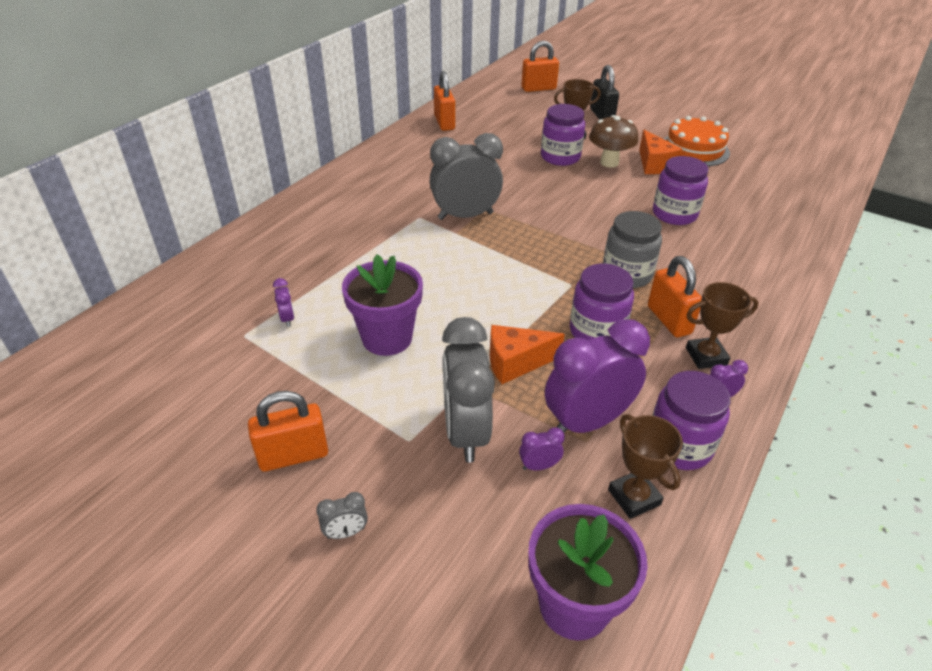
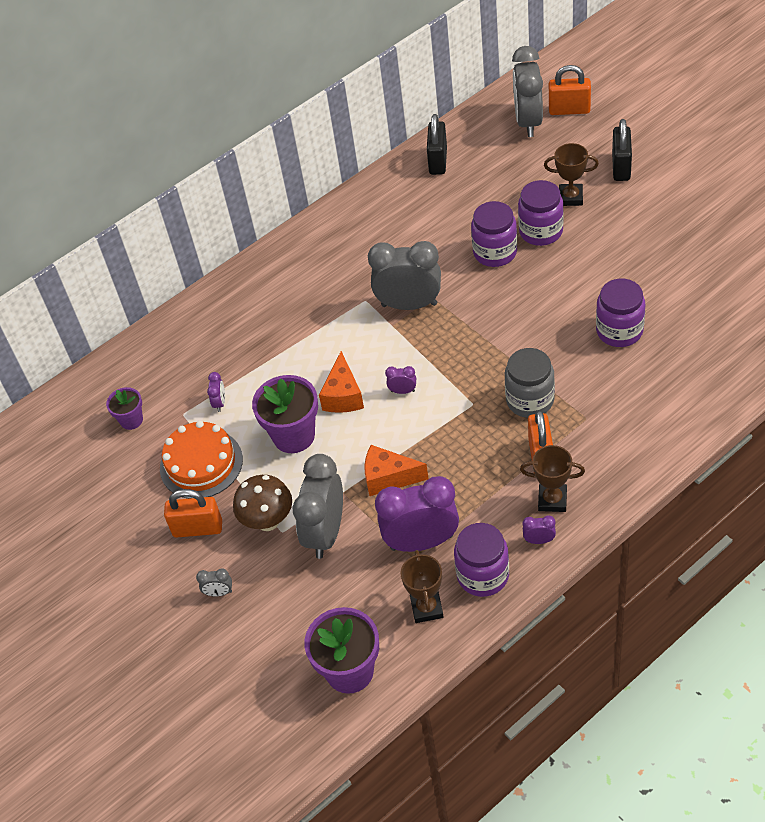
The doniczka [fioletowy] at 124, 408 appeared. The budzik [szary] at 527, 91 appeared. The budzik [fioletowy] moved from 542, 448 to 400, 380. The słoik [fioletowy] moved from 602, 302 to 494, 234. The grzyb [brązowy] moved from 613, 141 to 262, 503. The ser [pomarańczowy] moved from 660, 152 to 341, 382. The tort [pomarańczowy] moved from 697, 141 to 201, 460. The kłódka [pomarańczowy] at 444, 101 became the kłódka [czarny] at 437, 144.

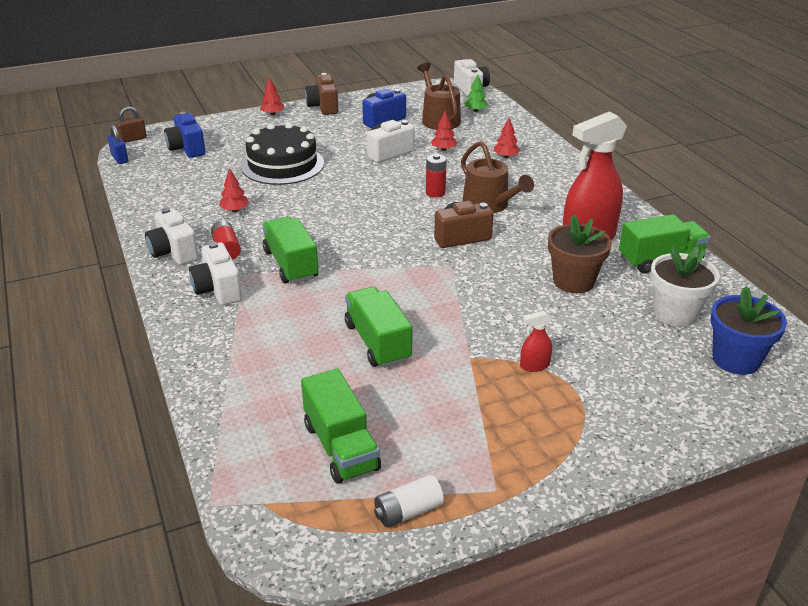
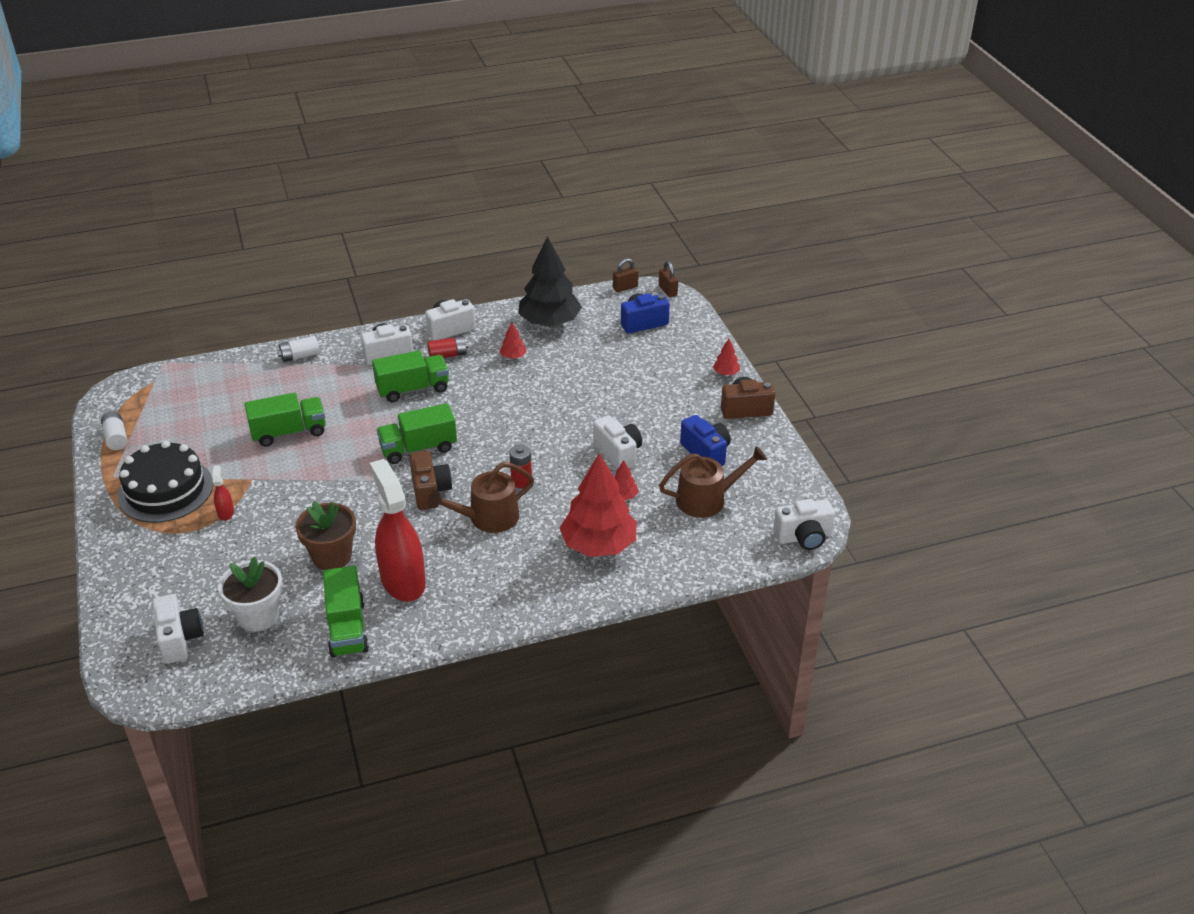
The drzewko [zielony] at 476, 93 disappeared. The bateria [biały] at 298, 349 appeared. The drzewko [czarny] at 550, 281 appeared. The tort [czarny] moved from 282, 154 to 165, 481. The ciężarówka [zielony] moved from 341, 426 to 417, 433. The doniczka [niebieski] at 748, 330 was replaced by the aparat fotograficzny [biały] at 178, 629. The kłódka [niebieski] at 117, 144 became the kłódka [brązowy] at 626, 275. The drzewko [czerwony] at 507, 138 changed to 2.41 times the size.

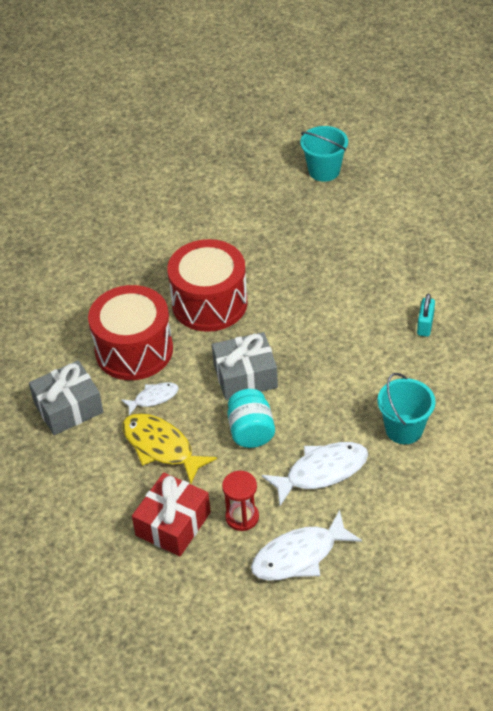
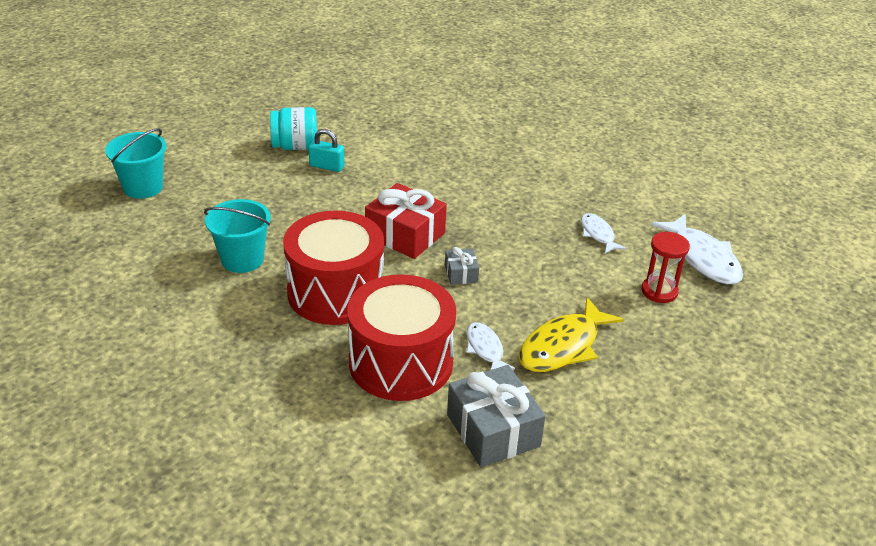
The prezent [czerwony] moved from 171, 514 to 406, 221. The słoik [turkusowy] moved from 251, 418 to 293, 128. The wiadro [turkusowy] moved from 406, 408 to 237, 236. The kłódka [turkusowy] moved from 426, 315 to 326, 150. The prezent [szary] at 245, 366 changed to 0.50 times the size. The ryba [biały] at 315, 474 changed to 0.57 times the size.

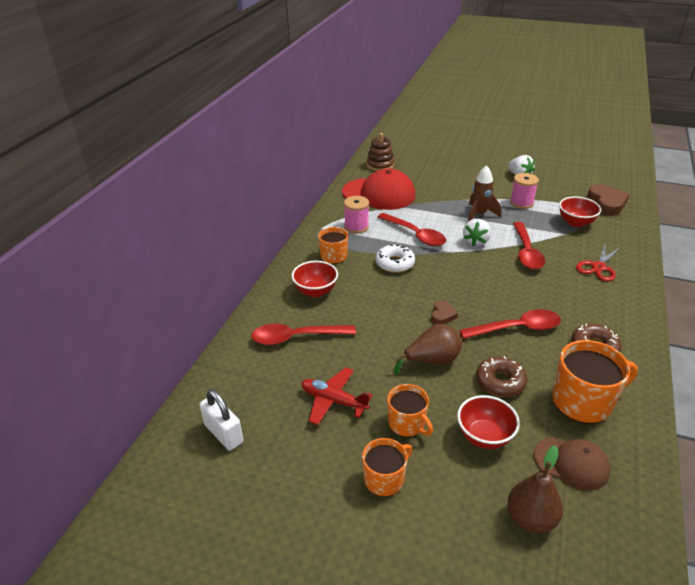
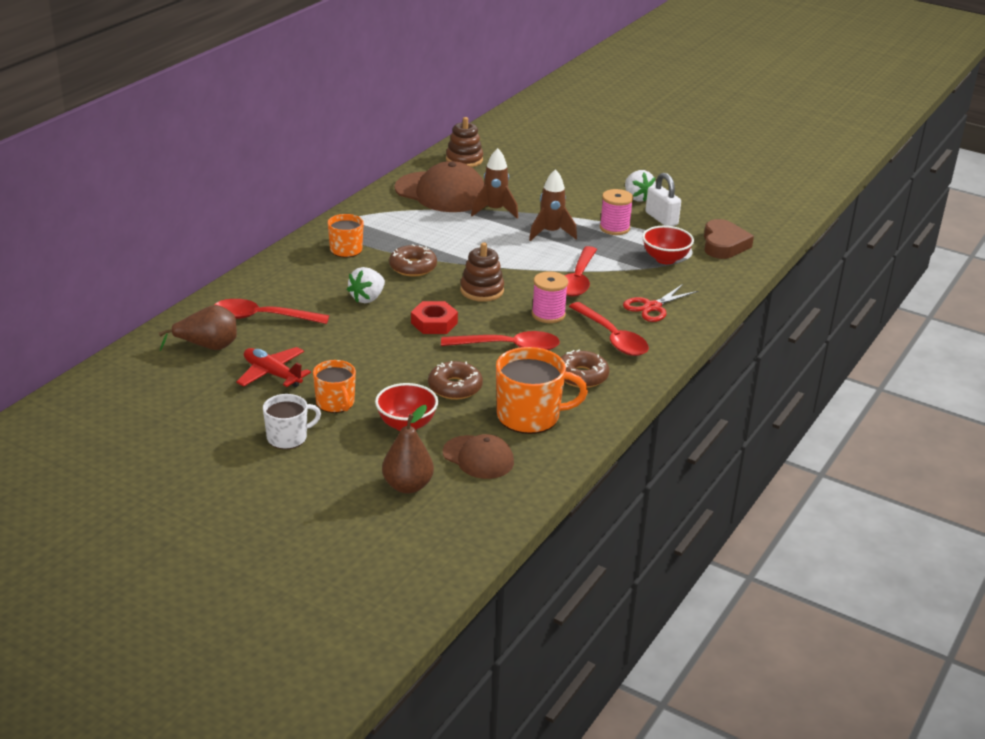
The miska [czerwony] at 315, 279 disappeared. The zabawka nakładanka [brązowy] at 482, 272 appeared. The rakieta [brązowy] at 494, 183 appeared. The kłódka [biały] moved from 222, 420 to 663, 199. The szpulka [różowy] moved from 356, 215 to 550, 297. The łyżka [czerwony] moved from 412, 229 to 609, 329. The gruszka [brązowy] moved from 428, 349 to 198, 328. The truskawka [biały] moved from 477, 233 to 366, 285. The serce [brązowy] at 444, 312 was replaced by the nakrętka [czerwony] at 434, 317. The czapka [czerwony] at 379, 189 became the czapka [brązowy] at 439, 186. The kubek [pomarańczowy] at 387, 467 became the kubek [biały] at 292, 421. The donut [biały] at 395, 258 became the donut [brązowy] at 413, 260.

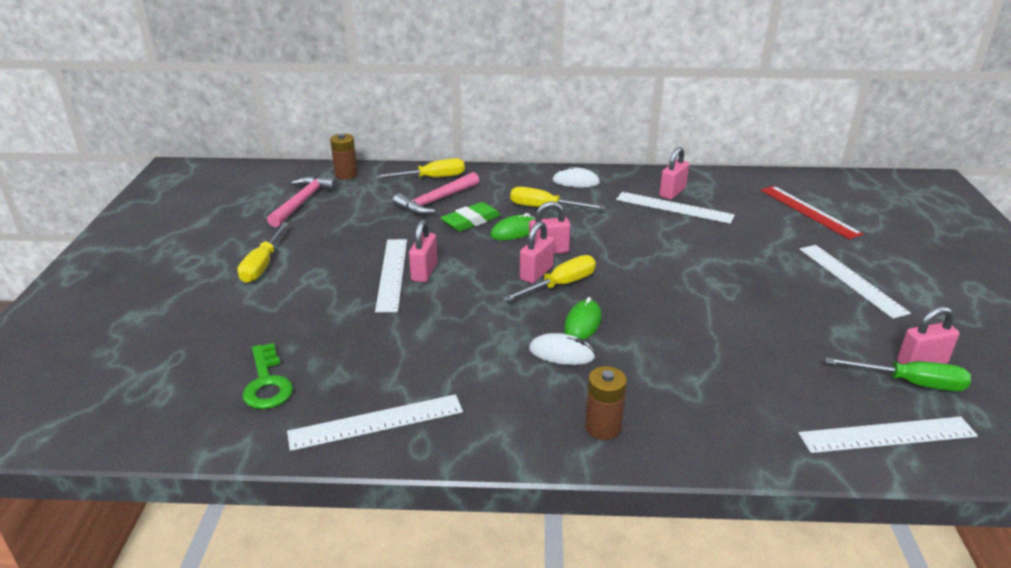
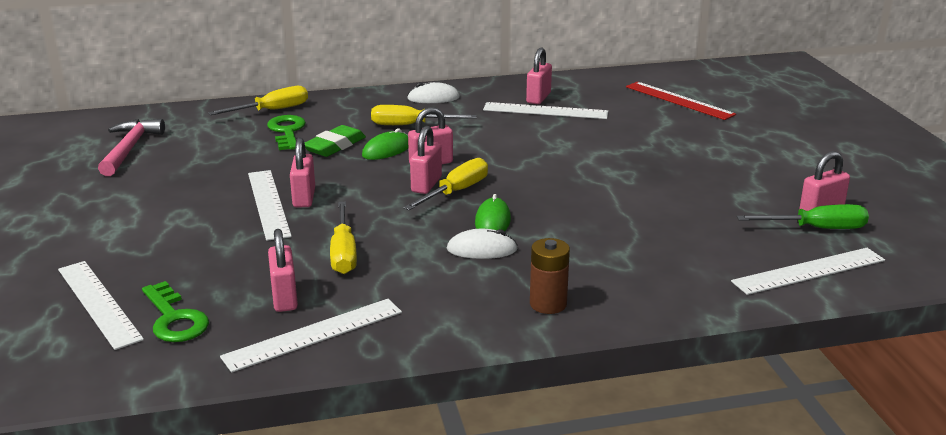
The bateria [brązowy] at 344, 156 disappeared. The kłódka [różowy] at 283, 270 appeared. The śrubokręt [żółty] moved from 263, 252 to 343, 237. The linijka [biały] moved from 855, 282 to 101, 305. The młotek [różowy] at 436, 193 was replaced by the klucz [zielony] at 286, 132.

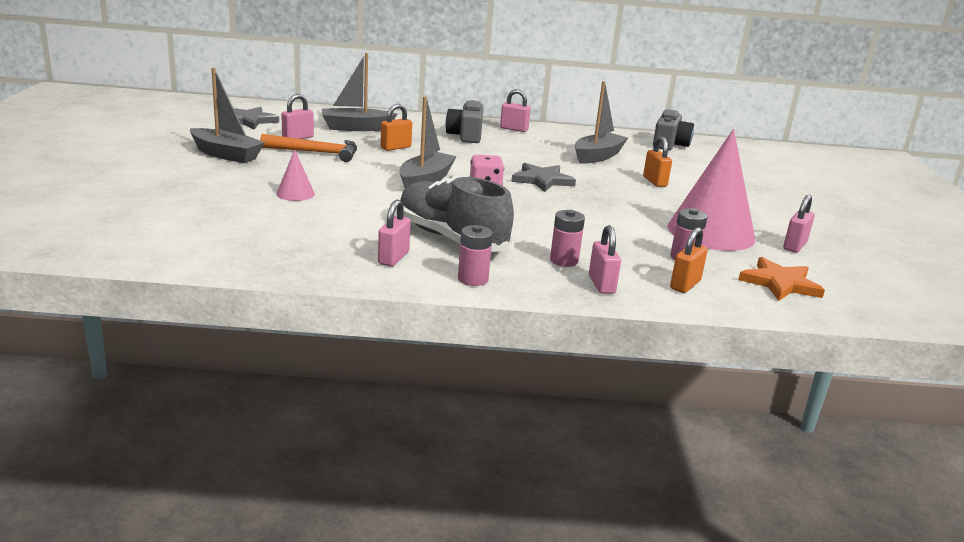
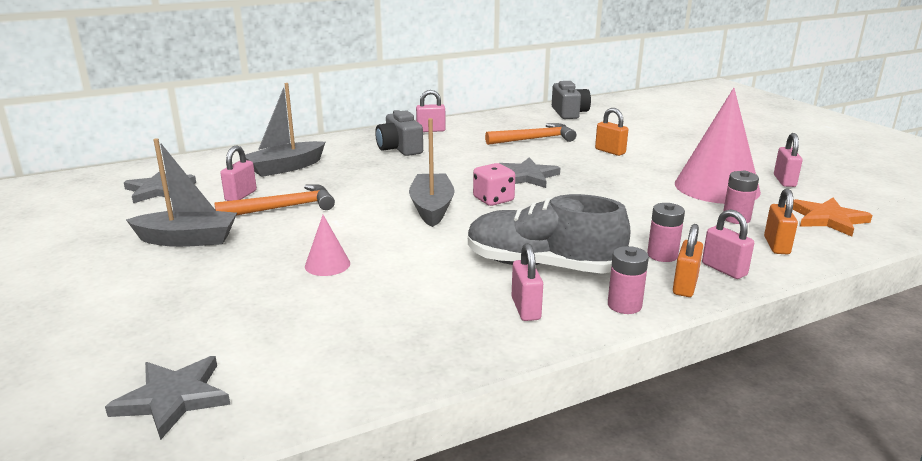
The gwiazda [szary] at 167, 398 appeared. The kłódka [pomarańczowy] moved from 396, 127 to 688, 260. The łódka [szary] at 601, 122 was replaced by the młotek [pomarańczowy] at 530, 134.

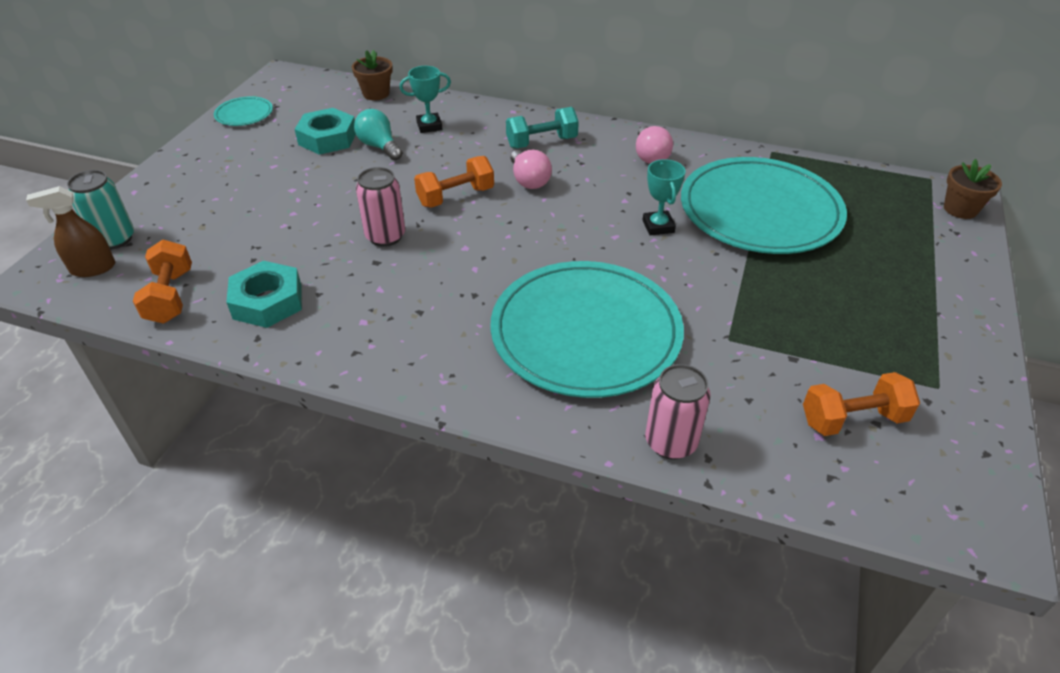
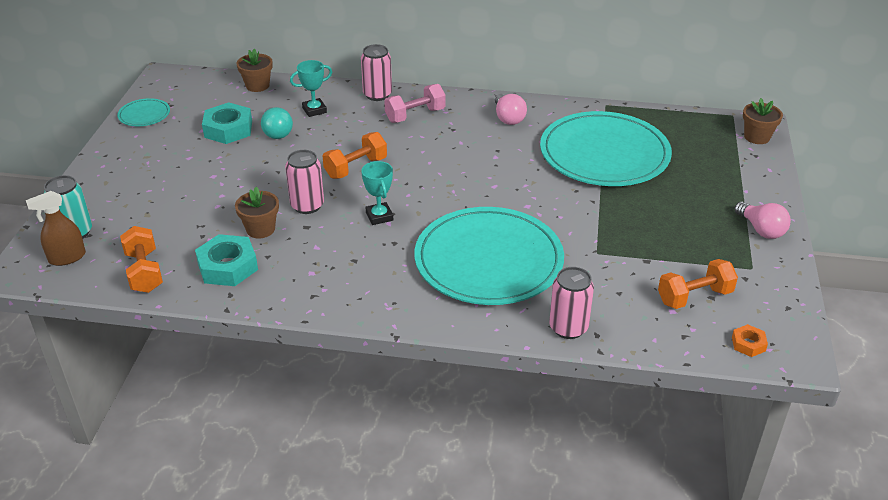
The doniczka [brązowy] at 257, 212 appeared. The puszka [różowy] at 376, 72 appeared. The nakrętka [pomarańczowy] at 750, 340 appeared. The żarówka [różowy] moved from 531, 169 to 762, 220. The puchar [turkusowy] moved from 664, 197 to 377, 193. The hantel [turkusowy] at 542, 127 became the hantel [różowy] at 415, 103. The żarówka [turkusowy] at 378, 134 turned 150 degrees counterclockwise.

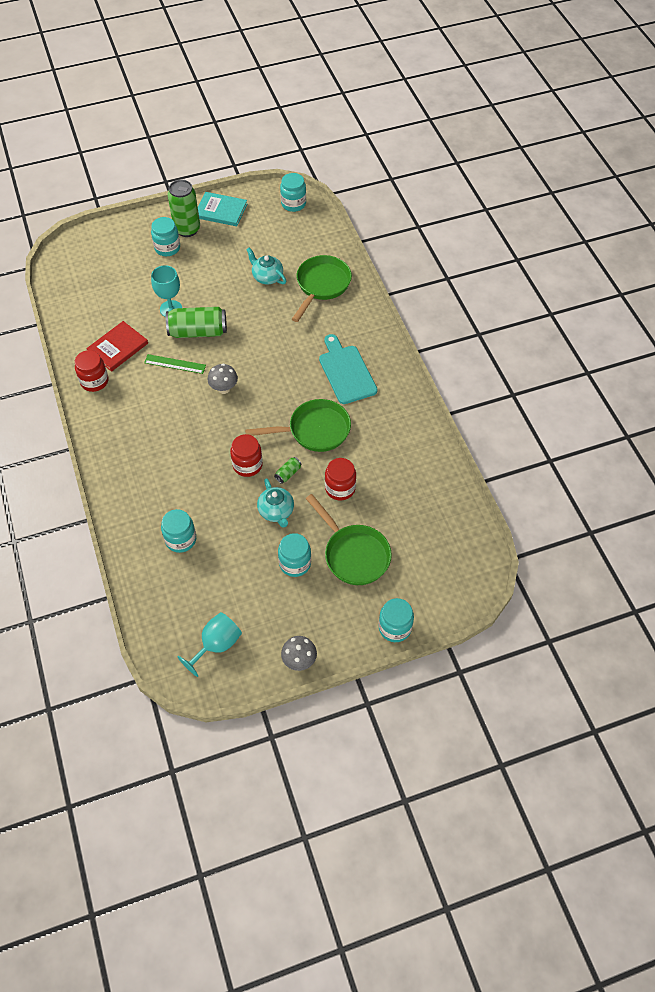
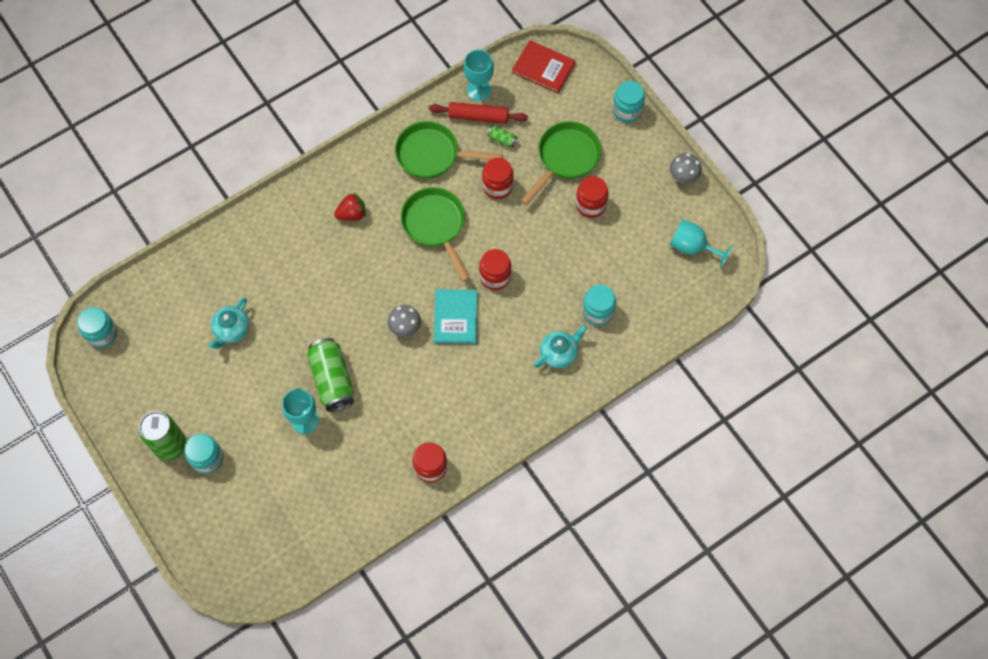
The linijka [zielony] at 175, 364 disappeared. The wałek do ciasta [czerwony] at 478, 113 appeared. The kielich [turkusowy] at 479, 75 appeared. The książka [czerwony] moved from 117, 346 to 544, 66. The książka [turkusowy] moved from 222, 209 to 455, 317. The imbryk [turkusowy] moved from 275, 503 to 560, 346. The puszka [zielony] moved from 288, 470 to 502, 136. The patelnia [zielony] moved from 322, 288 to 449, 150. The deska do krojenia [turkusowy] at 348, 369 was replaced by the truskawka [czerwony] at 350, 206. The słoik [turkusowy] at 294, 555 became the słoik [czerwony] at 592, 197.

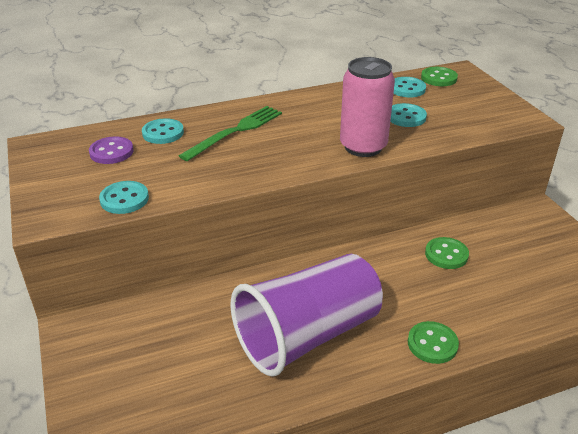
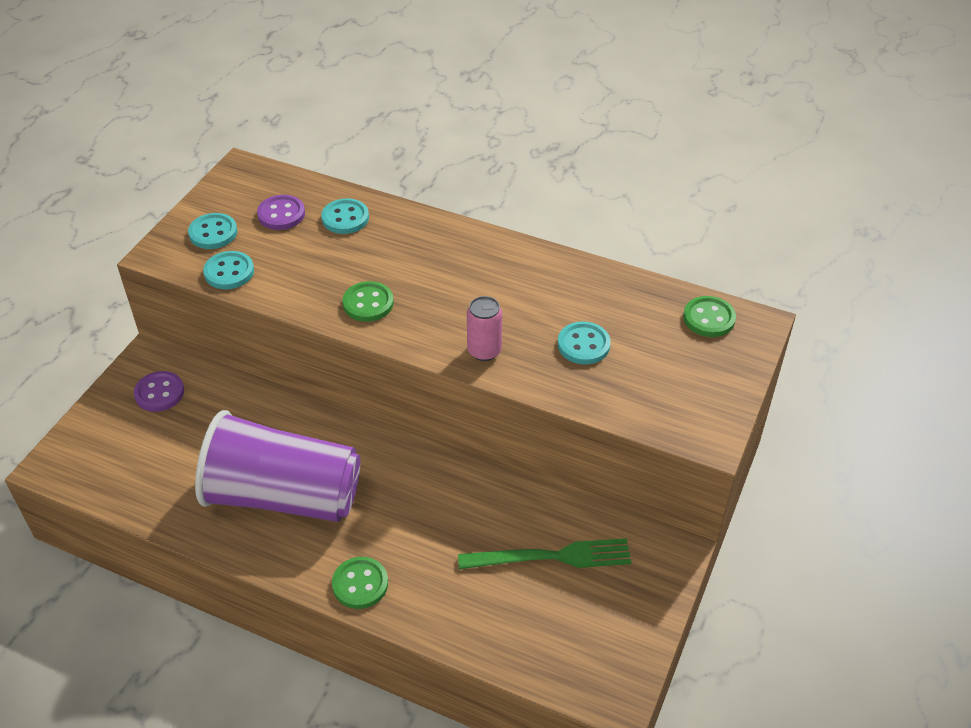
The guzik [fioletowy] at 159, 391 appeared. The widelec [zielony] moved from 230, 133 to 544, 553. The guzik [turkusowy] moved from 409, 87 to 212, 231. The guzik [zielony] moved from 447, 253 to 368, 301. The puszka [różowy] at 367, 107 changed to 0.58 times the size.

